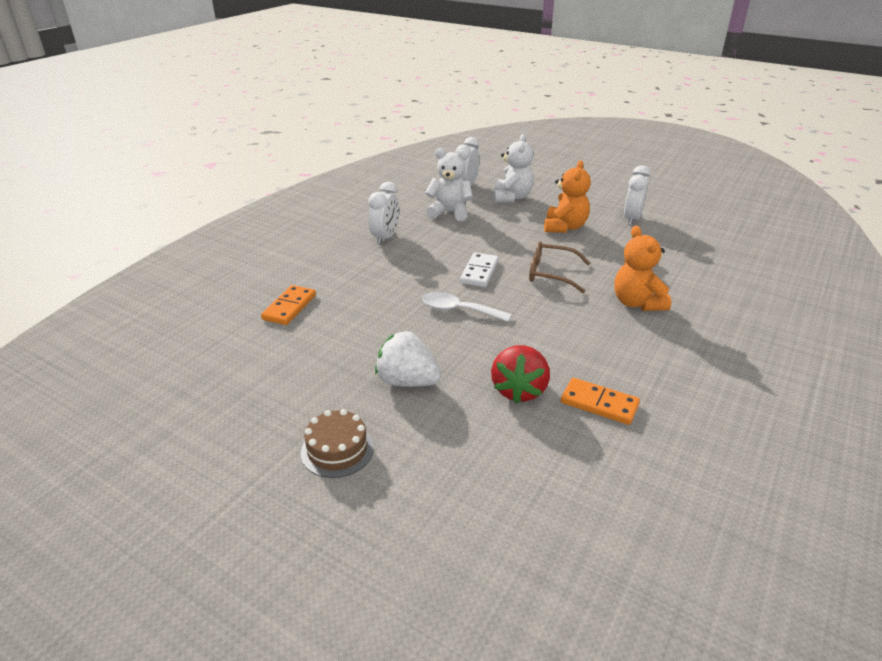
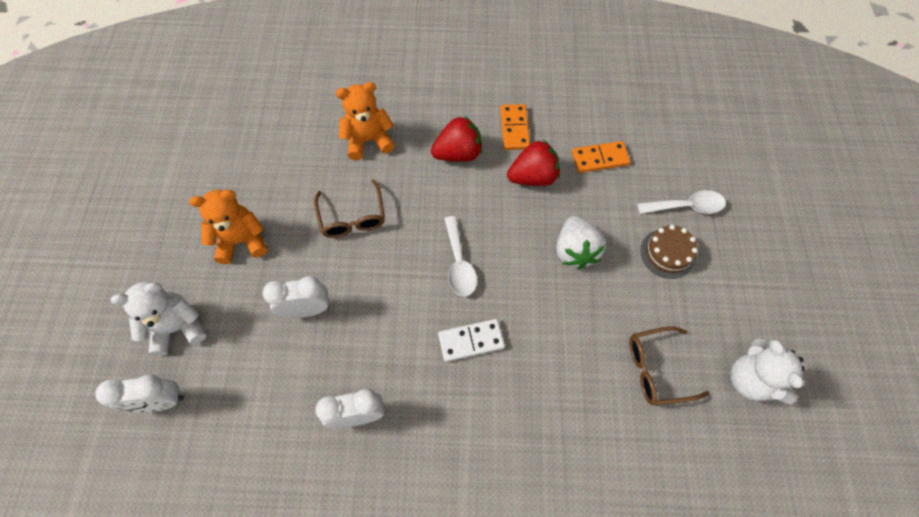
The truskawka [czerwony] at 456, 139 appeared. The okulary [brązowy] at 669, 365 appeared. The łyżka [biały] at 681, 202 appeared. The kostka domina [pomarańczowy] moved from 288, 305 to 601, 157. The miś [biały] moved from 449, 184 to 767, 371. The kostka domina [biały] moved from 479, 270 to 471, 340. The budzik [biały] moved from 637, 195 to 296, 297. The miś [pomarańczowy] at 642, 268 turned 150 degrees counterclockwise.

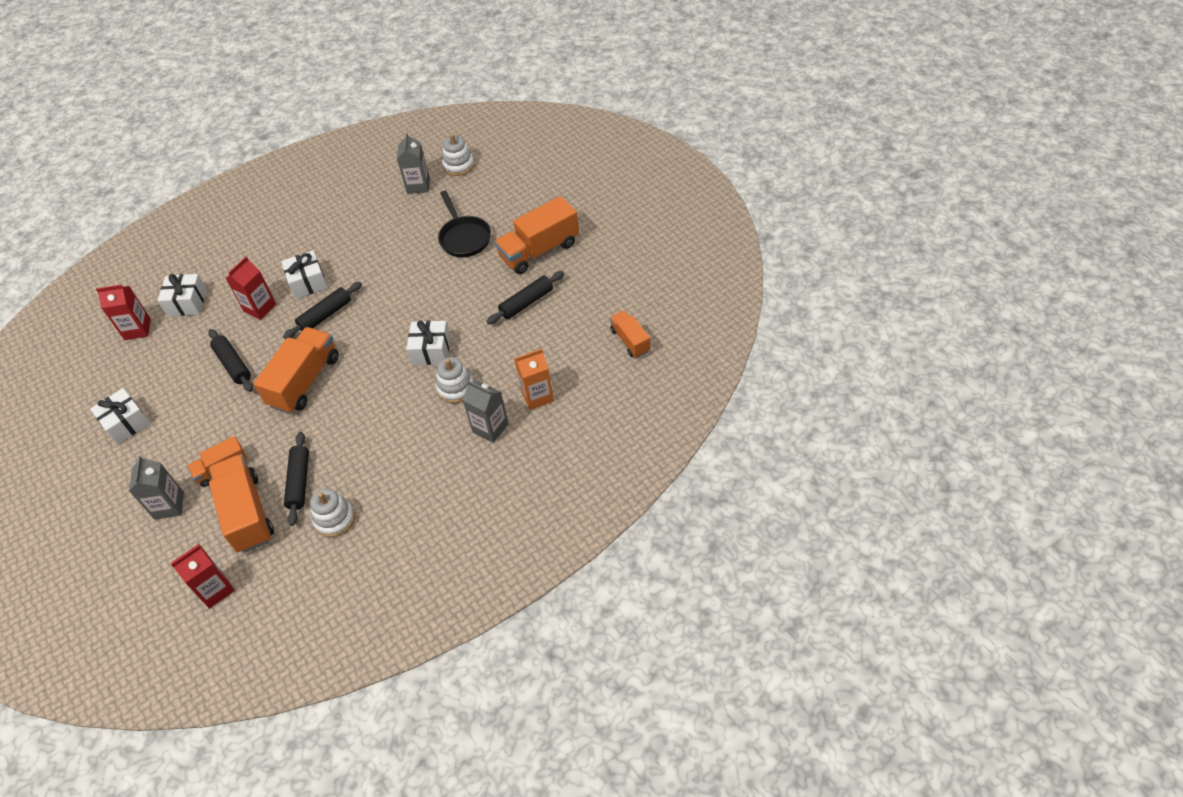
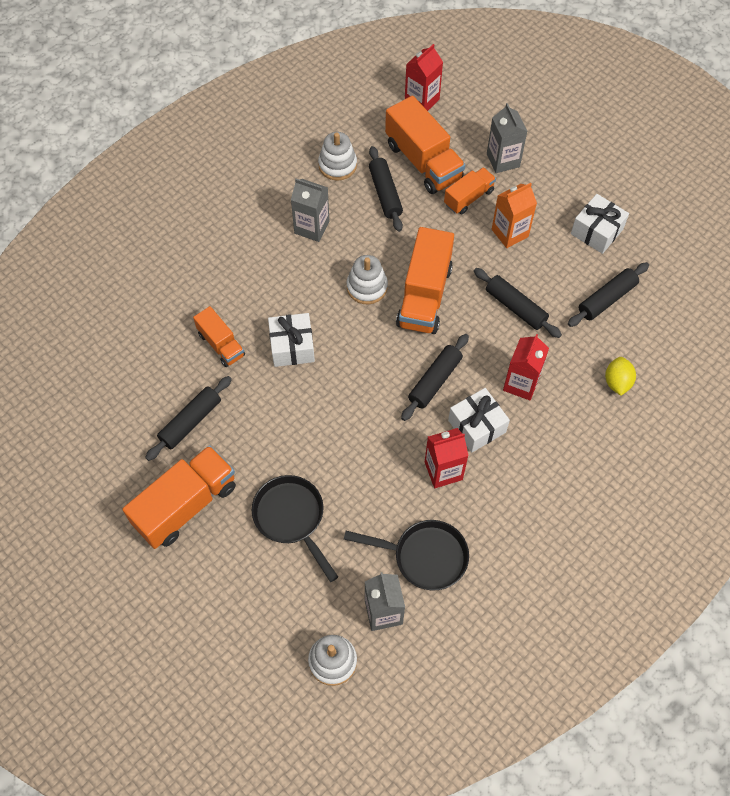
The patelnia [czarny] at 406, 555 appeared. The wałek do ciasta [czarny] at 608, 294 appeared. The karton mleka [czerwony] moved from 123, 312 to 447, 458. The zabawka nakładanka [biały] moved from 455, 380 to 367, 279. The karton mleka [szary] moved from 486, 412 to 310, 210. The karton mleka [pomarańczowy] moved from 534, 379 to 514, 215. The ciężarówka [pomarańczowy] moved from 630, 334 to 219, 336. The prezent [biały] at 182, 295 was replaced by the cytryna [żółty] at 620, 376.

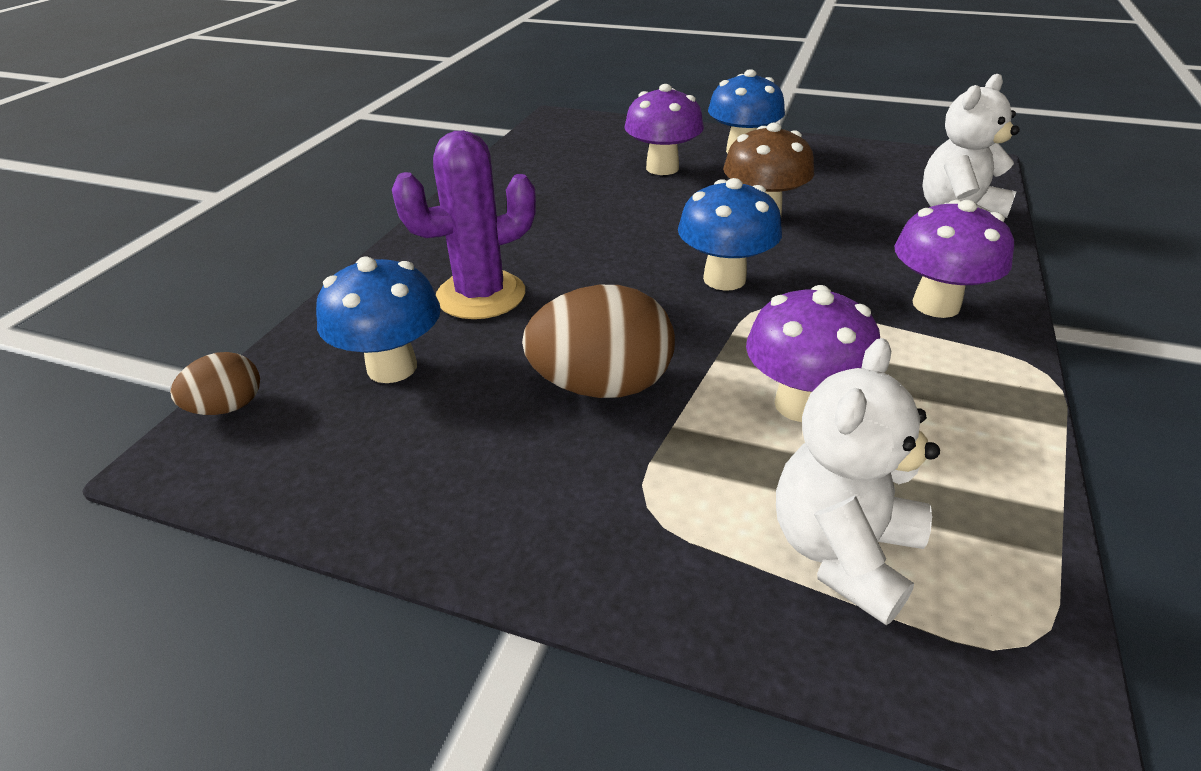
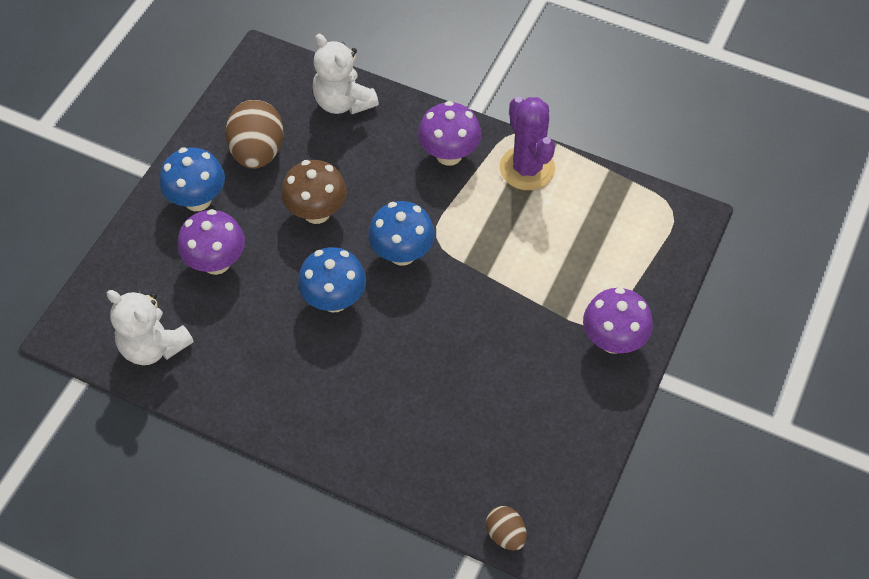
The grzyb [niebieski] moved from 378, 319 to 332, 280. The kaktus [fioletowy] moved from 464, 224 to 527, 143. The jajko [brązowy] moved from 598, 341 to 254, 134. The grzyb [fioletowy] moved from 813, 353 to 618, 321. The miś [biały] moved from 858, 481 to 150, 327.

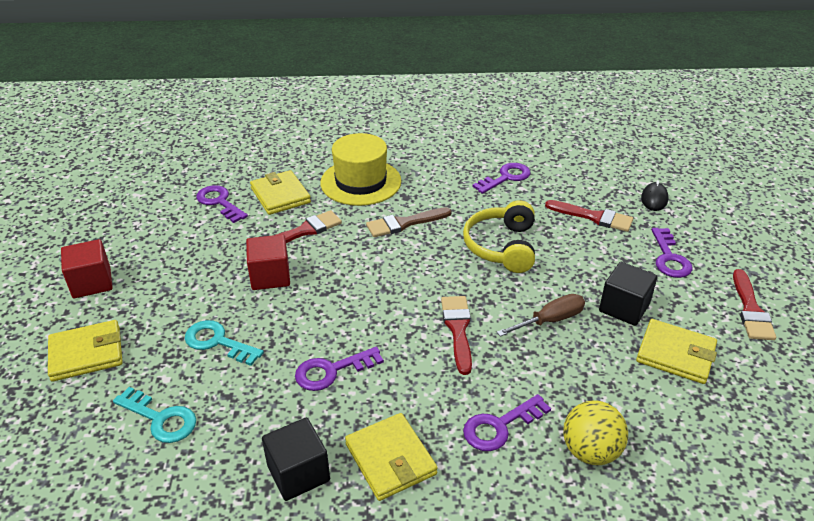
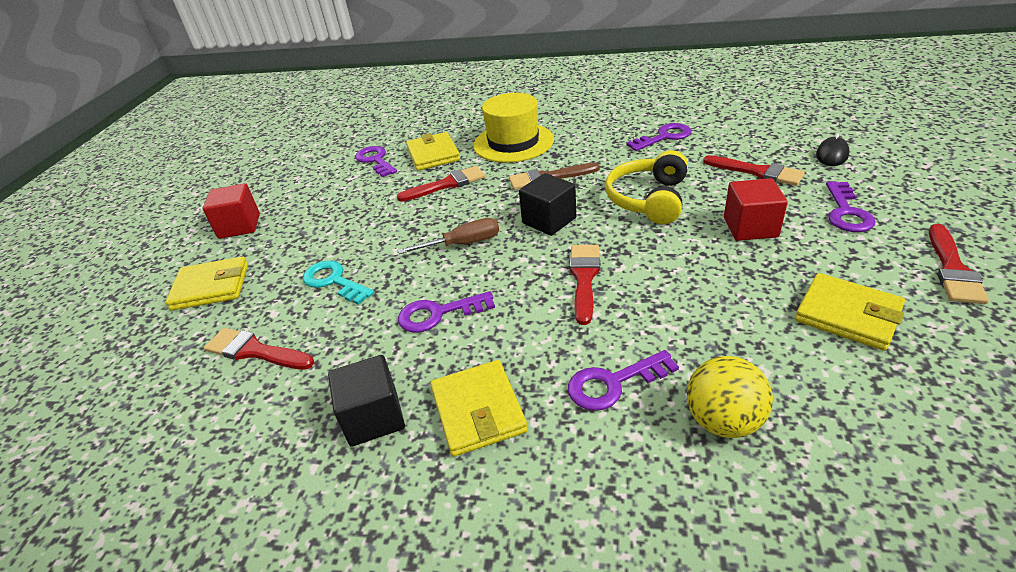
The sześcian [czerwony] moved from 268, 262 to 756, 209. The śrubokręt [brązowy] moved from 541, 315 to 448, 236. The sześcian [czarny] moved from 628, 294 to 547, 204. The klucz [turkusowy] at 154, 415 was replaced by the pędzel [czerwony] at 259, 349.

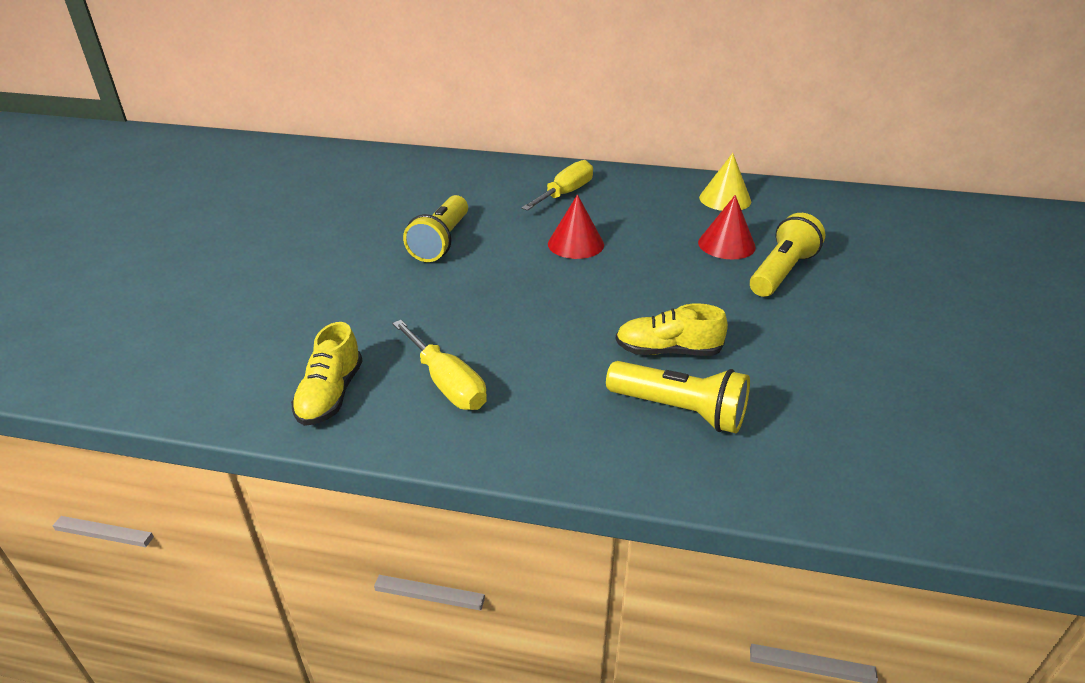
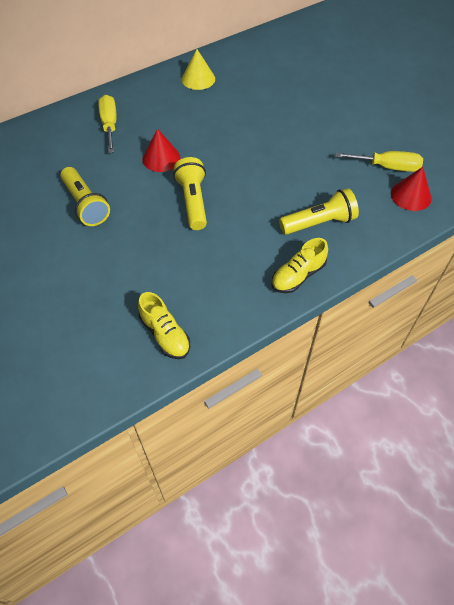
The śrubokręt [żółty] moved from 439, 365 to 379, 161. The but [żółty] moved from 672, 329 to 299, 265. The stożek [czerwony] moved from 727, 227 to 411, 189. The latarka [żółty] moved from 787, 255 to 190, 193.

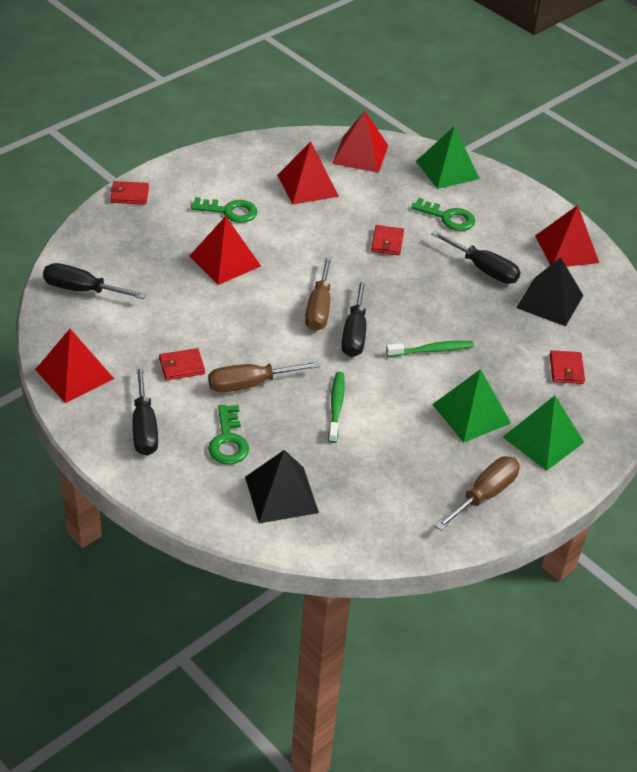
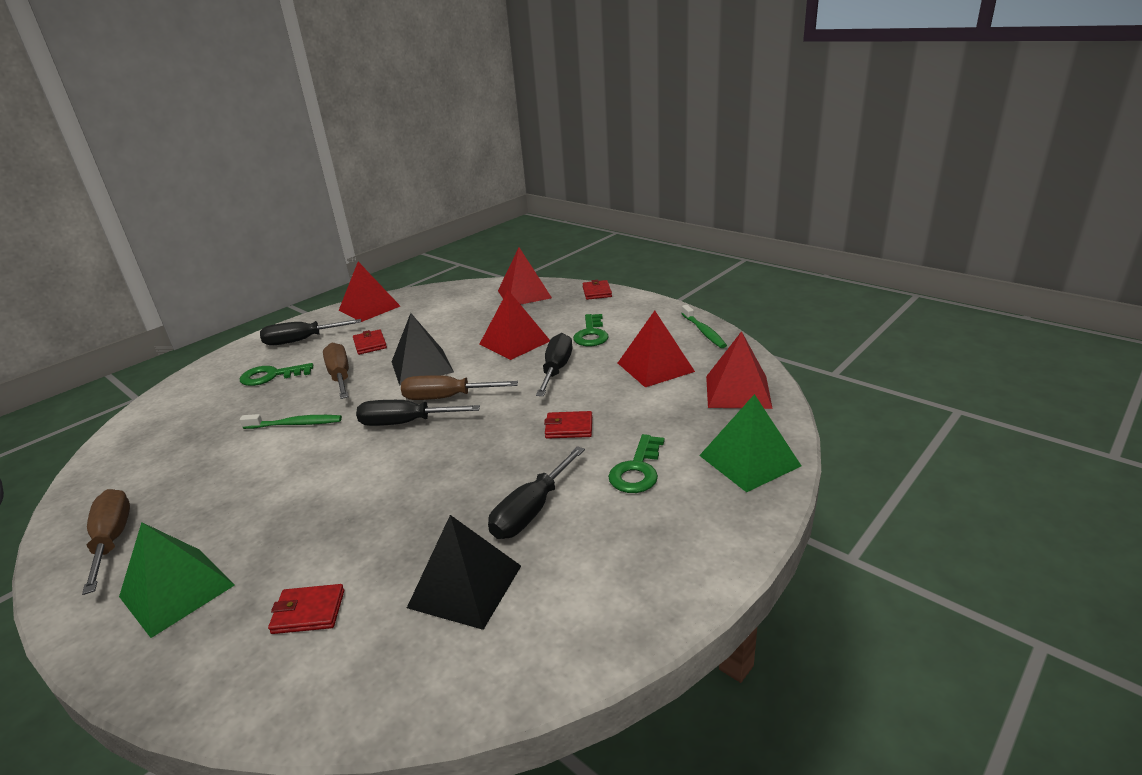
The piramida [zielony] at 471, 406 disappeared. The śrubokręt [czarny] moved from 94, 281 to 554, 364. The piramida [czarny] moved from 282, 486 to 423, 349. The szczoteczka do zębów [zielony] moved from 430, 349 to 704, 326. The piramida [czerwony] moved from 567, 236 to 525, 276. The śrubokręt [brązowy] at 477, 493 turned 150 degrees counterclockwise.

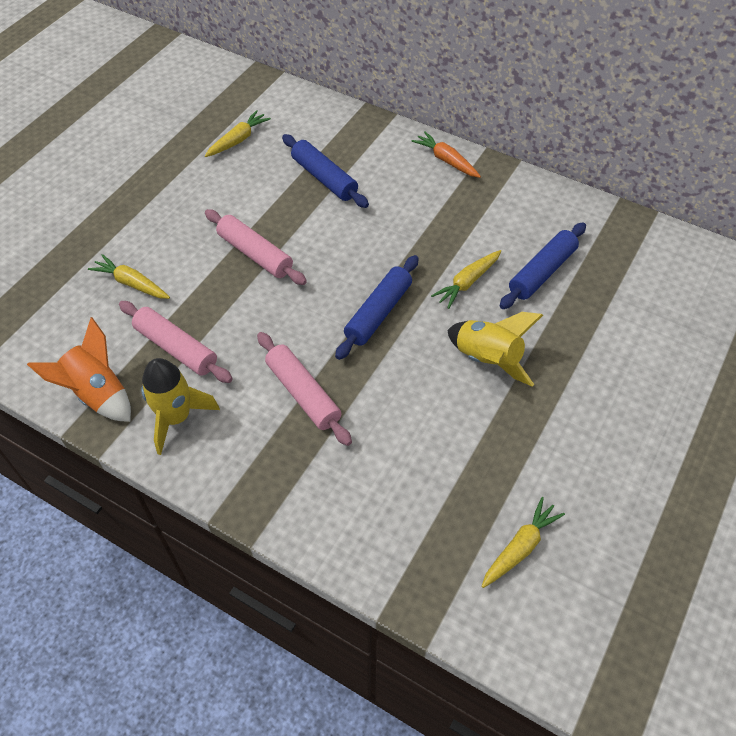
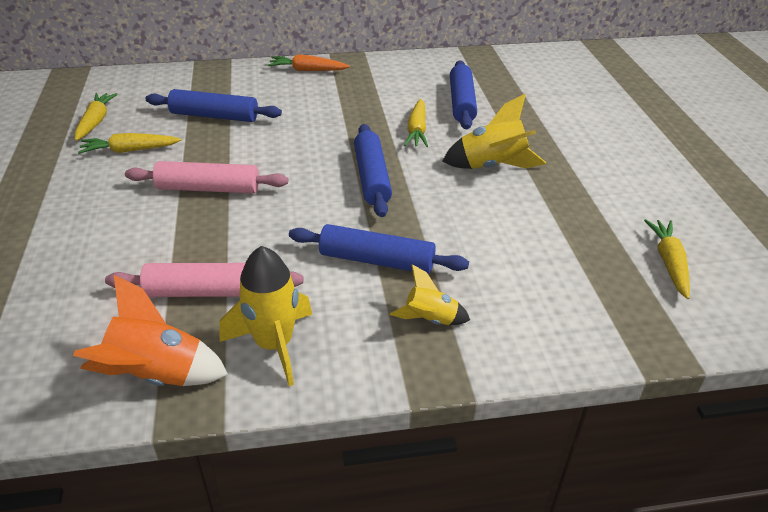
The rakieta [żółty] at 430, 294 appeared. The marchewka [żółty] moved from 129, 276 to 129, 143. The wałek do ciasta [różowy] at 304, 389 became the wałek do ciasta [niebieski] at 379, 249.

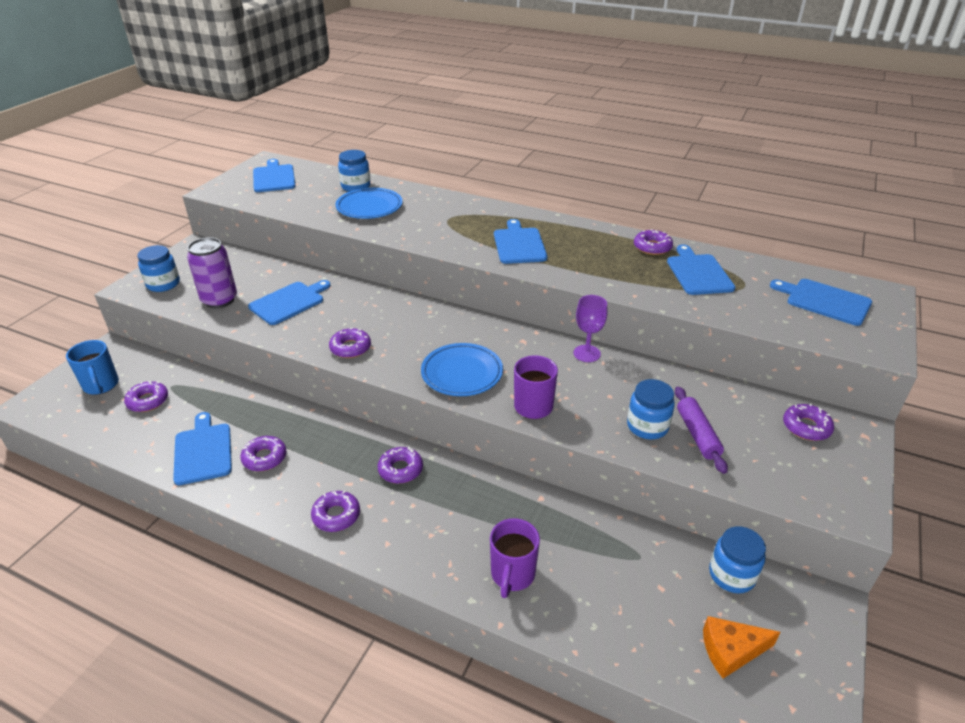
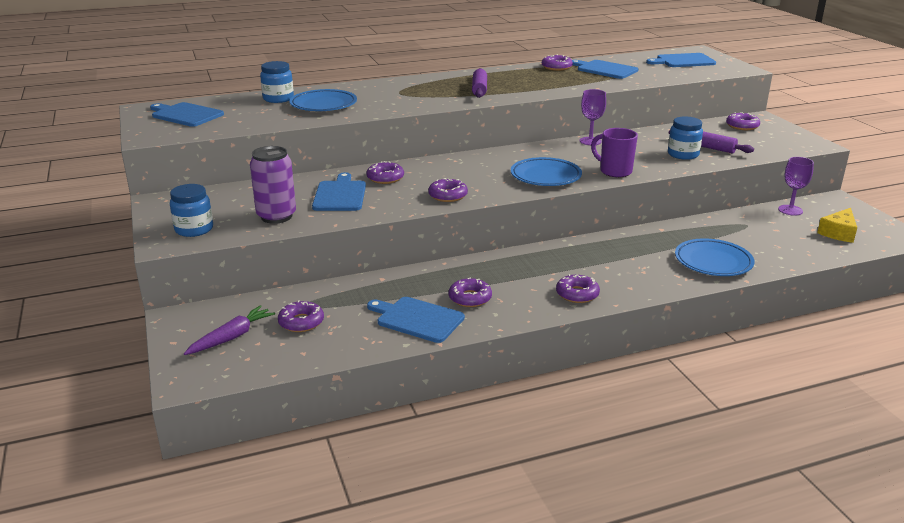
The donut [fioletowy] moved from 400, 465 to 385, 172. The kubek [niebieski] at 92, 367 was replaced by the marchewka [fioletowy] at 229, 330. The kubek [fioletowy] at 515, 558 was replaced by the talerz [niebieski] at 715, 257. The deska do krojenia [niebieski] at 520, 241 was replaced by the wałek do ciasta [fioletowy] at 479, 83. The słoik [niebieski] at 737, 559 was replaced by the kielich [fioletowy] at 796, 186. The ser [pomarańczowy] at 742, 647 became the ser [żółty] at 837, 225.

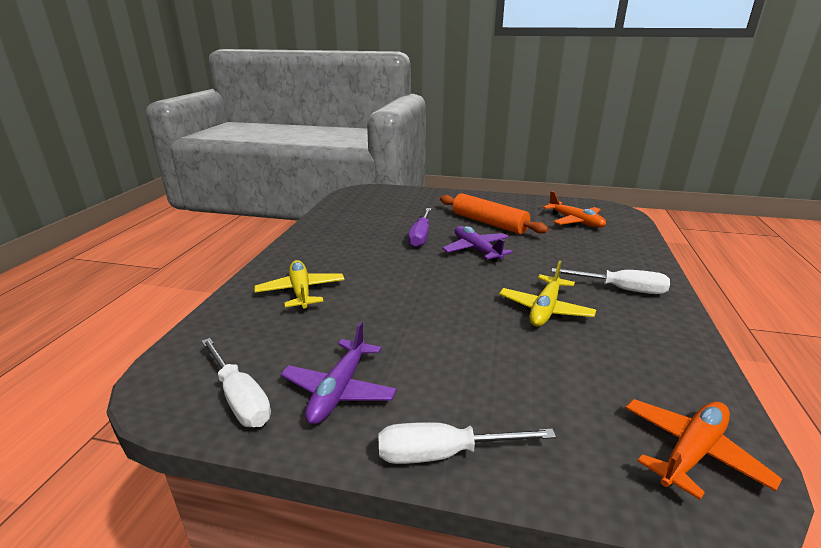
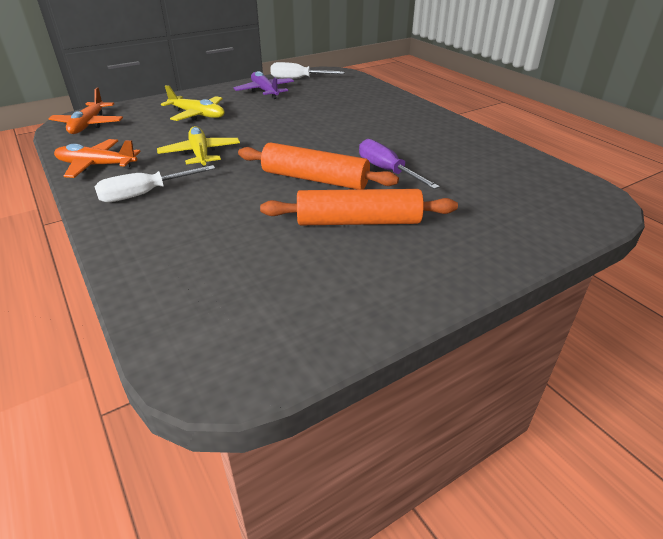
The śrubokręt [biały] at 467, 443 disappeared. The samolot [żółty] moved from 299, 285 to 193, 103. The samolot [pomarańczowy] moved from 574, 209 to 97, 158. The samolot [fioletowy] at 477, 244 was replaced by the wałek do ciasta [pomarańczowy] at 318, 166.

